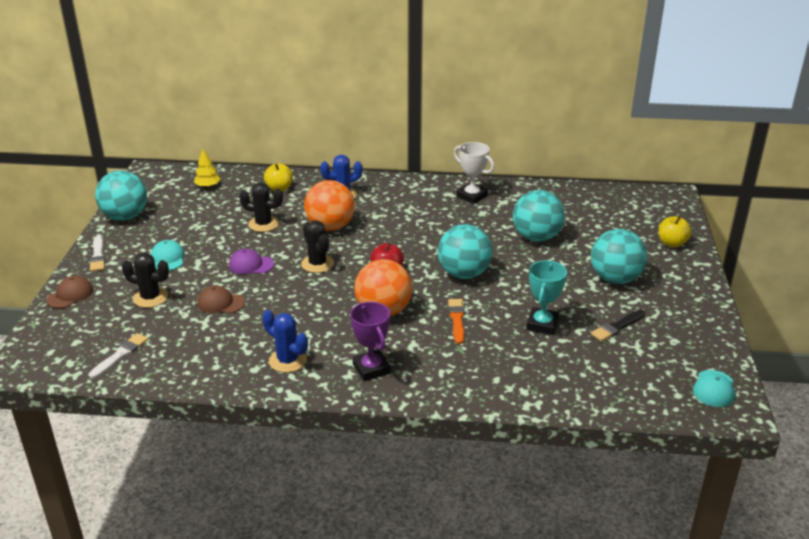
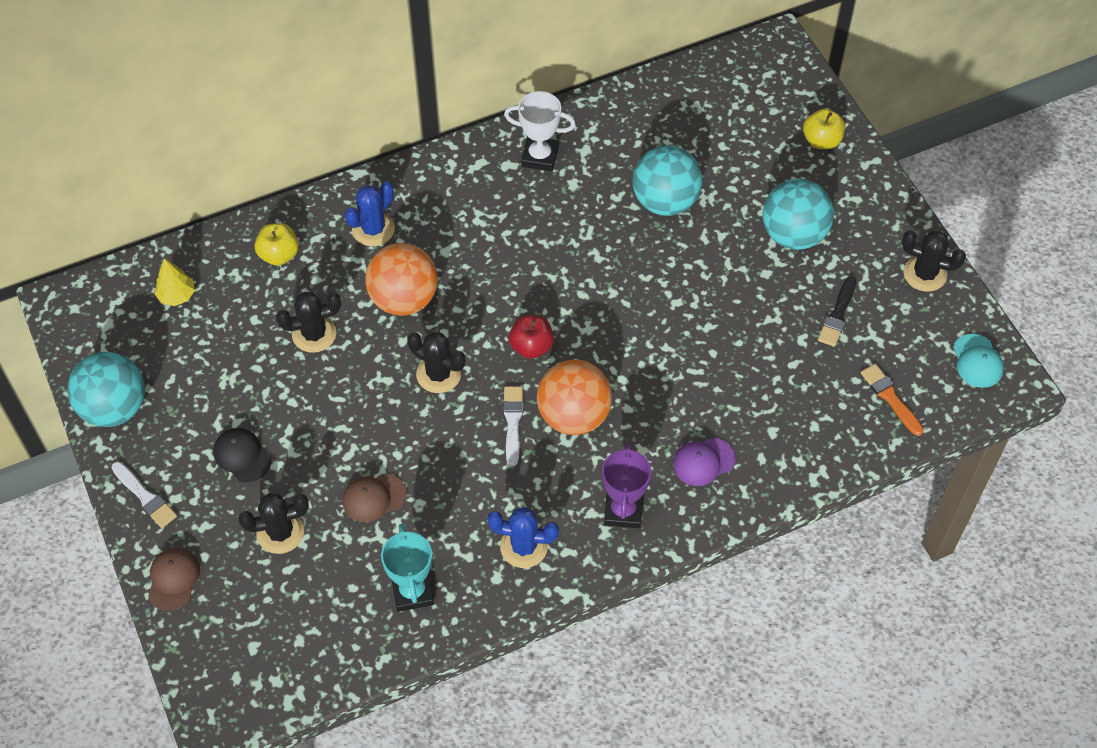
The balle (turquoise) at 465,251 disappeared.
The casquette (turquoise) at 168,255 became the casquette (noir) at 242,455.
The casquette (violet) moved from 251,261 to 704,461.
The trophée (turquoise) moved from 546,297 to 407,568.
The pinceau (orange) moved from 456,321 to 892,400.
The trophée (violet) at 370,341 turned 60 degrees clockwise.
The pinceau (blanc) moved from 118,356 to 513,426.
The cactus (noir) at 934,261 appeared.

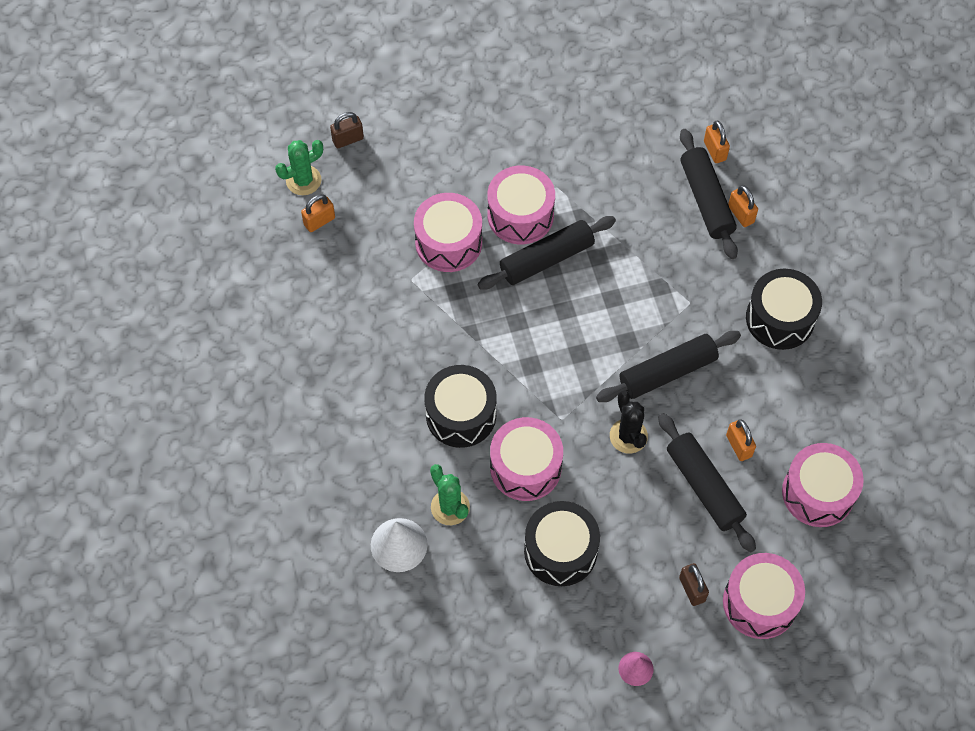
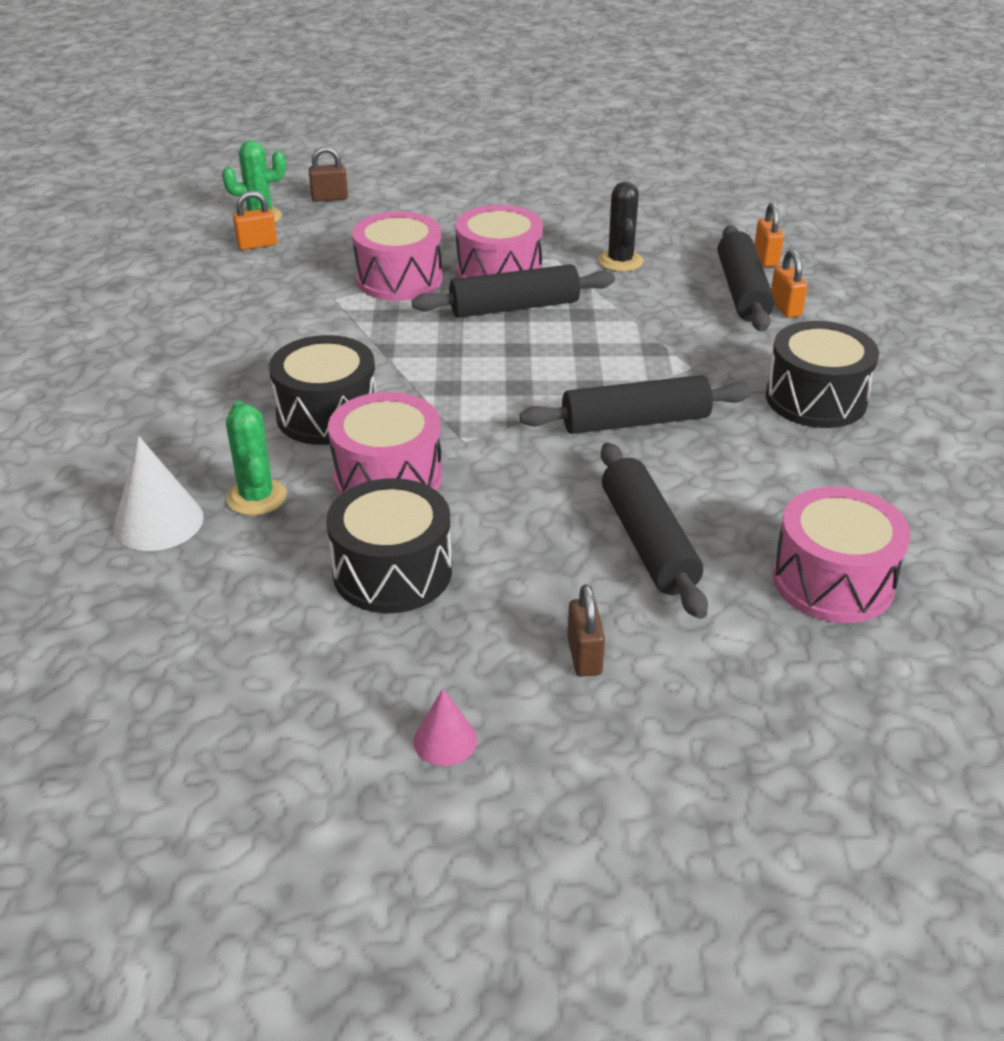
The cactus (noir) moved from 629,422 to 620,226.
The cadenas (orange) at 741,440 disappeared.
The tambour (rose) at 764,596 disappeared.

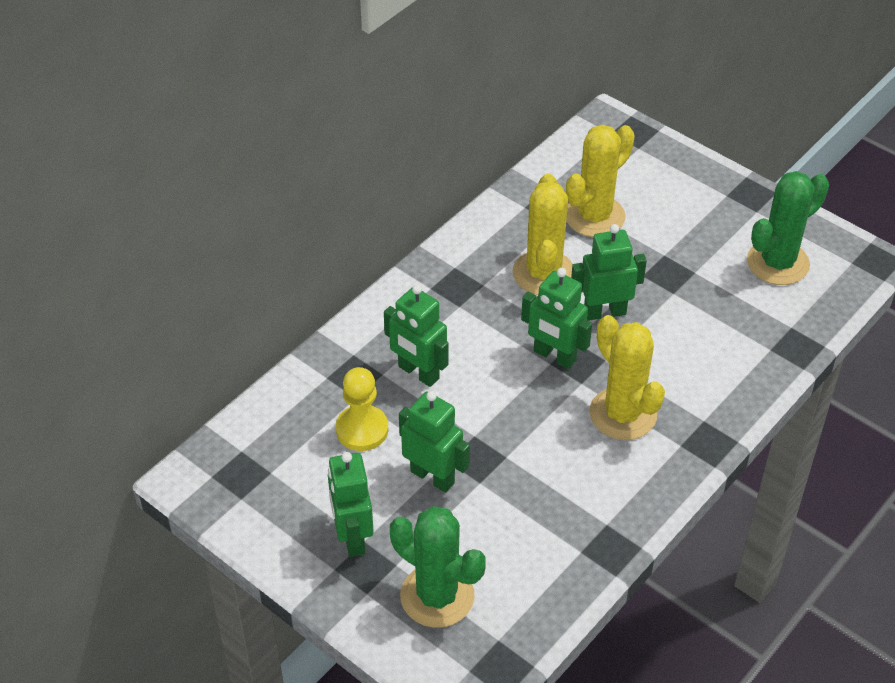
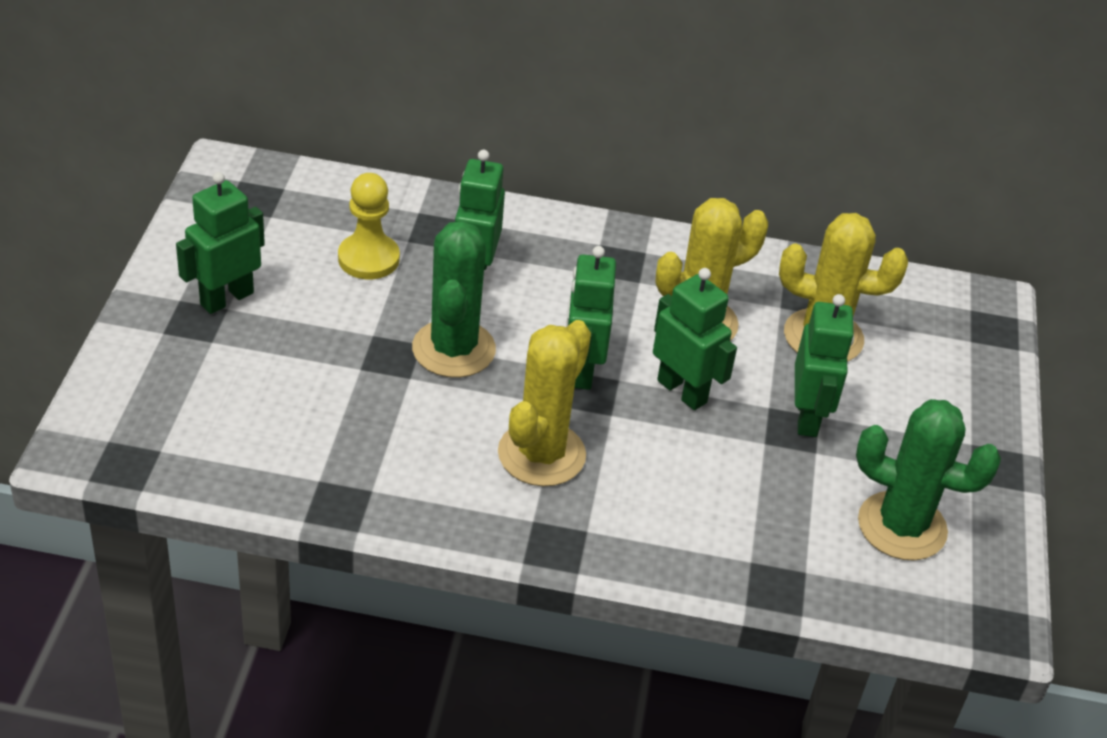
The robot (vert) moved from 434,442 to 824,365.
The cactus (vert) moved from 438,567 to 454,299.

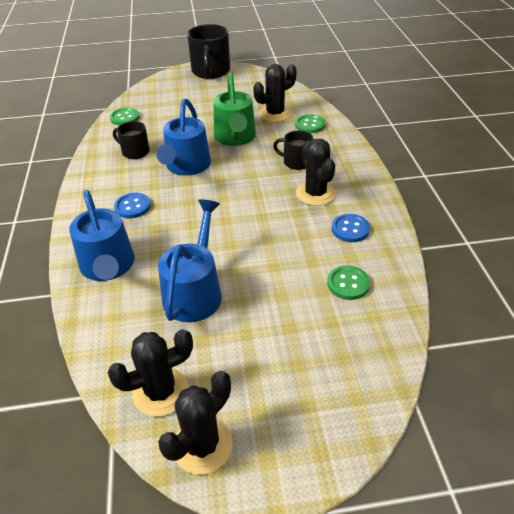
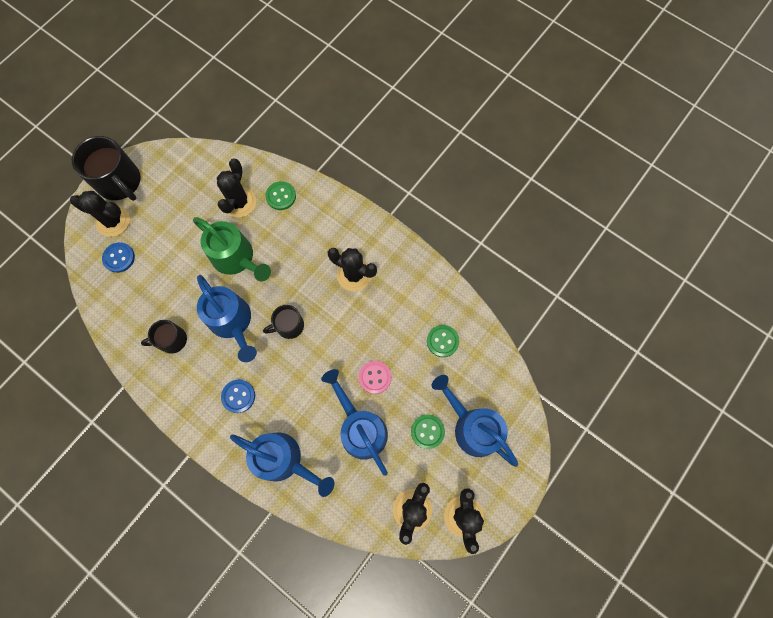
The bouton (vert) moved from 125,117 to 428,431.
The tasse (noir) moved from 293,150 to 283,322.
The bouton (bleu) moved from 351,228 to 118,257.
The cactus (noir) at 100,214 appeared.
The bouton (rose) at 375,377 appeared.
The arrosoir (bleu) at 475,421 appeared.

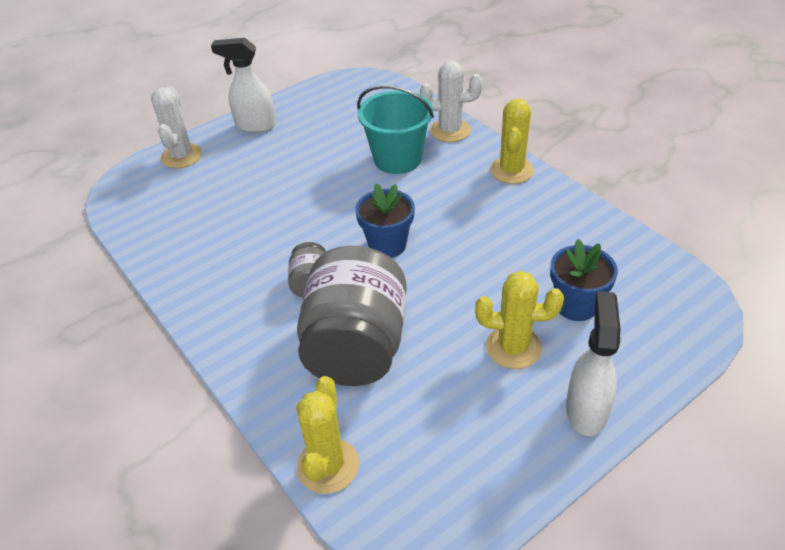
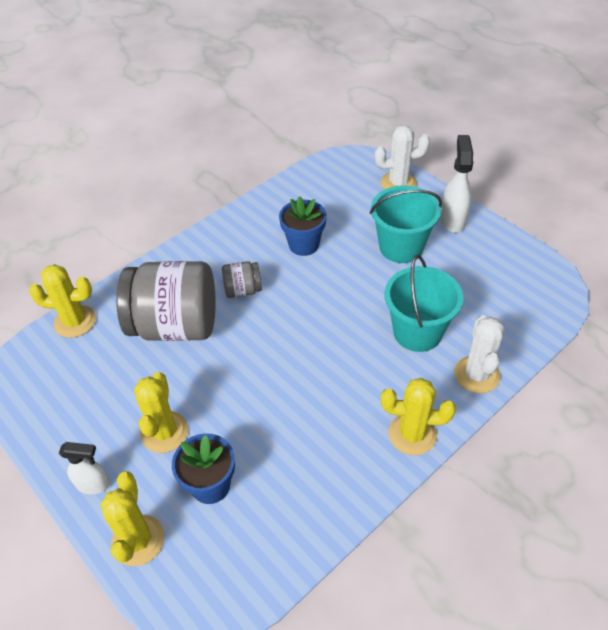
The pot de fleurs (bleu) moved from 385,220 to 303,226.
The vaporisateur (blanc) at 593,363 changed to 0.66 times the size.
The seau (turquoise) at 406,224 appeared.
The cactus (jaune) at 132,518 appeared.

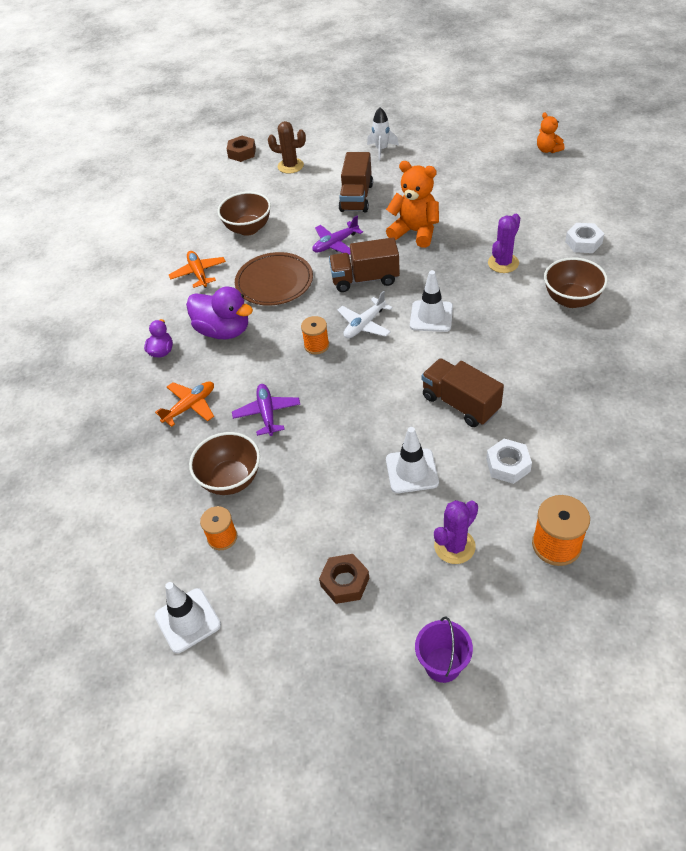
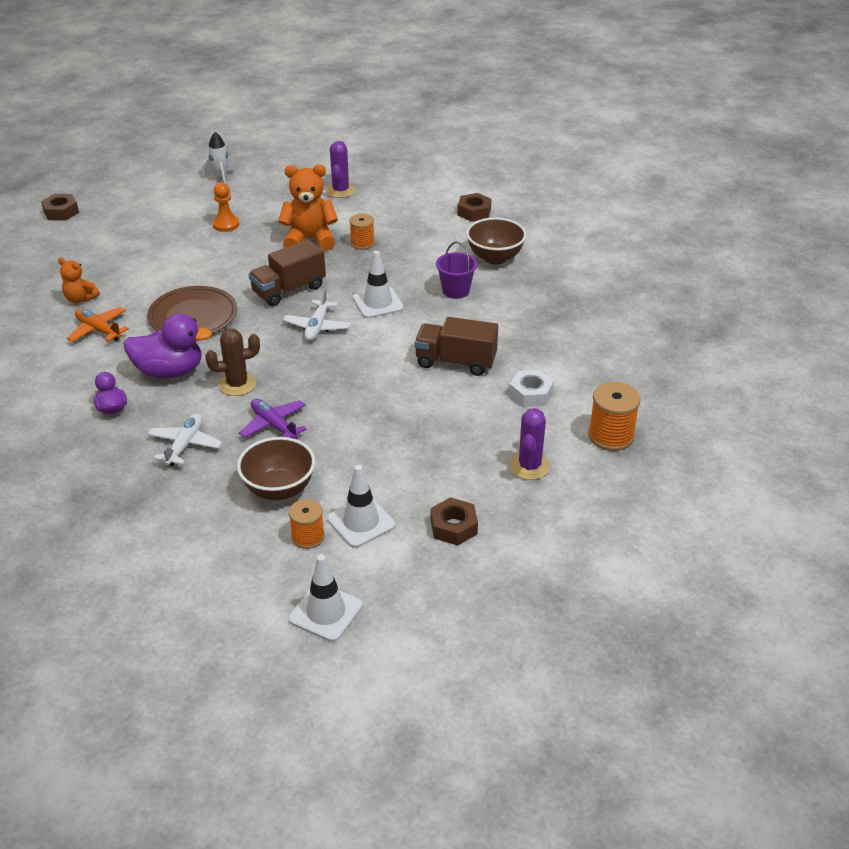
The ours en peluche (orange) moved from 551,133 to 79,280.
The cactus (marron) moved from 287,147 to 232,362.
The camion (marron) at 356,182 was replaced by the pion (orange) at 226,207.
The bol (marron) at 244,214 disappeared.
The cactus (violet) moved from 504,243 to 340,169.
The avion (violet) at 337,235 disappeared.
The écrou (blanc) at 584,238 became the écrou (marron) at 474,207.
The bobine (orange) moved from 315,335 to 362,232.
The avion (orange) at 184,404 became the avion (blanc) at 185,440.
The cône de chantier (blanc) moved from 412,460 to 361,506.
The seau (violet) moved from 444,650 to 456,270.

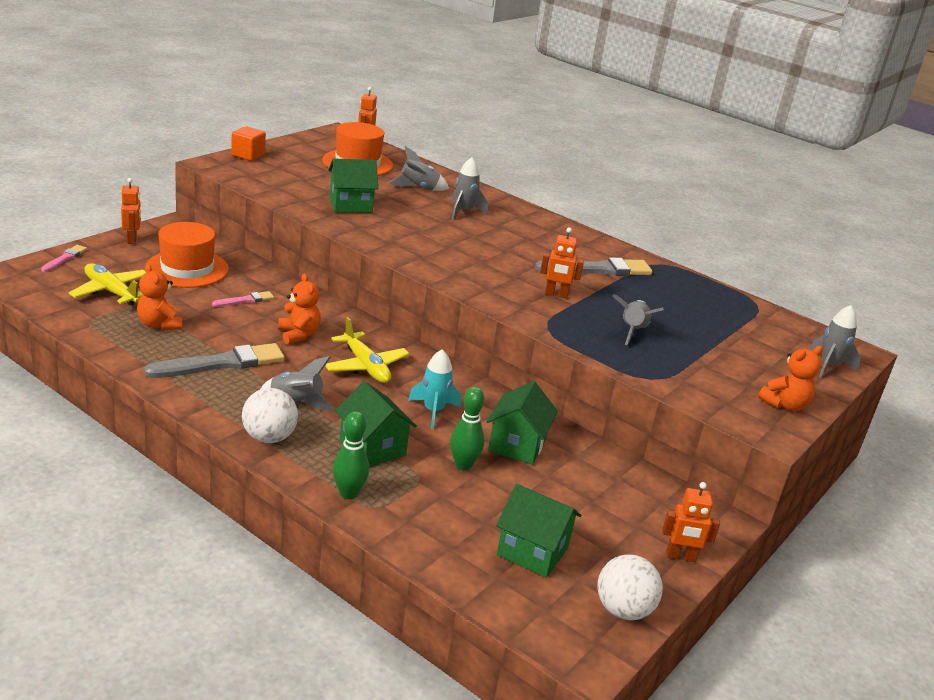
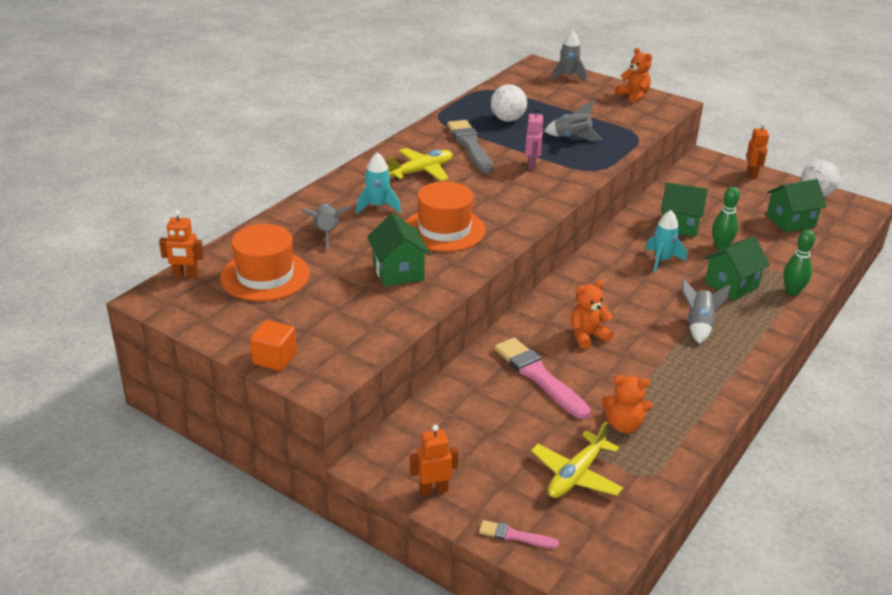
The fusée (gris) at 469,188 became the fusée (turquoise) at 378,183.
The chapeau (orange) moved from 187,255 to 446,216.
The robot (orange) at 562,262 became the robot (rose) at 534,138.
The ours en peluche (orange) at 159,297 turned 45 degrees clockwise.
The pinceau (rose) at 243,299 changed to 1.97 times the size.
The avion (jaune) moved from 367,350 to 420,164.
The pinceau (gris) at 214,360 disappeared.
The balle (blanc) moved from 270,415 to 509,103.
The maison (vert) at 538,531 turned 45 degrees clockwise.

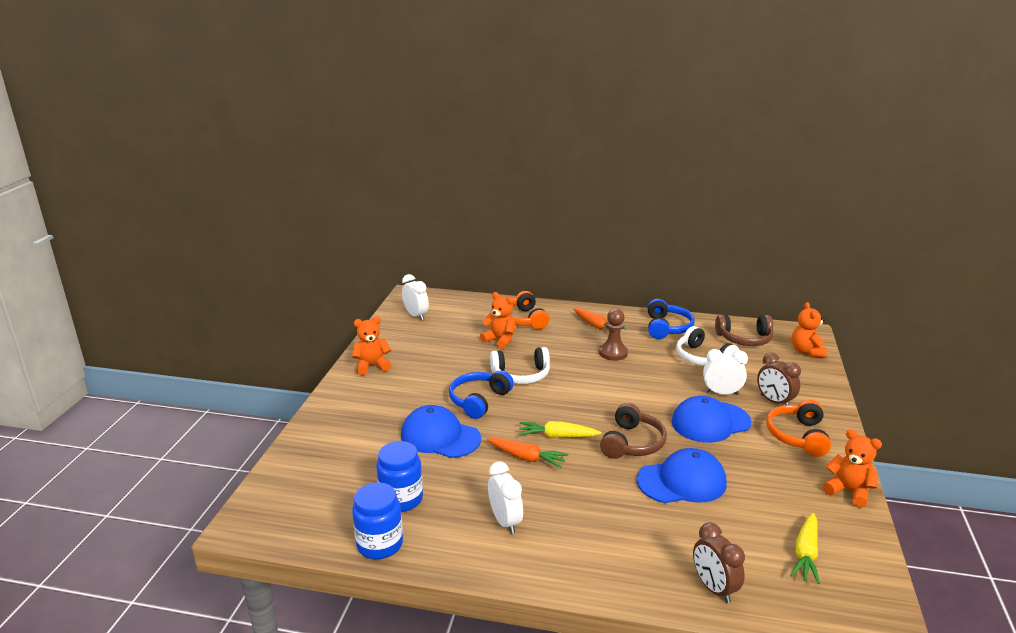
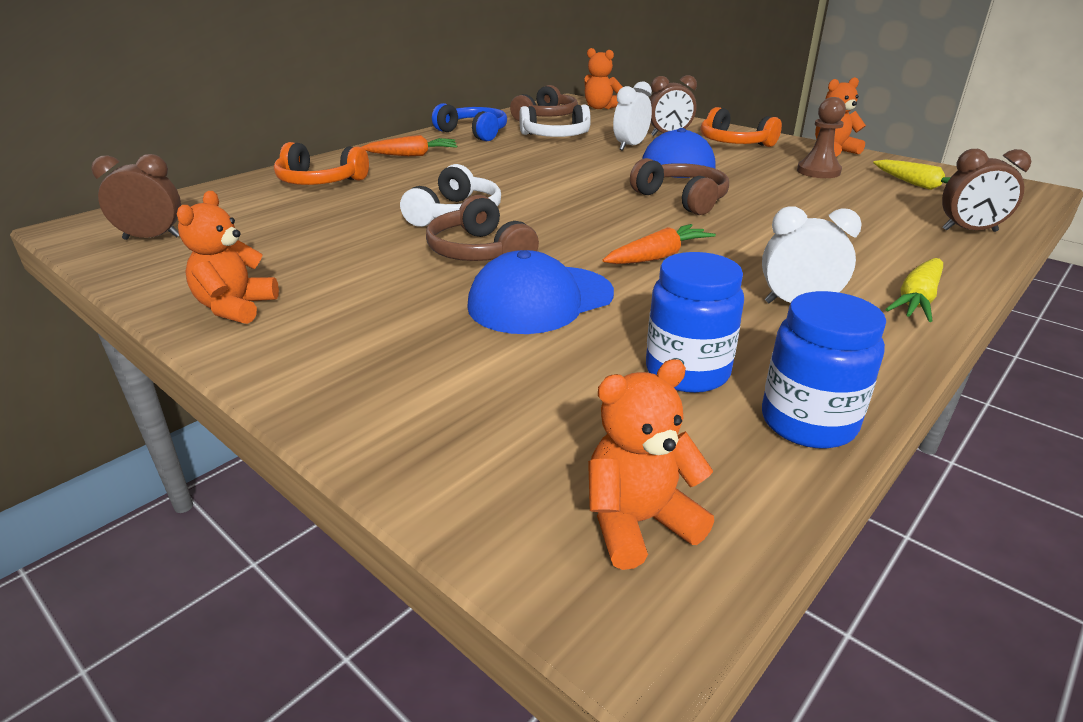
The réveil (blanc) at 415,297 became the réveil (marron) at 136,197.
The ours en peluche (orange) moved from 497,320 to 651,464.
The pion (marron) moved from 613,335 to 821,137.
The casque audio (bleu) at 481,394 became the casque audio (marron) at 482,228.
The carotte (jaune) moved from 560,429 to 914,290.
The casquette (bleu) at 682,475 disappeared.

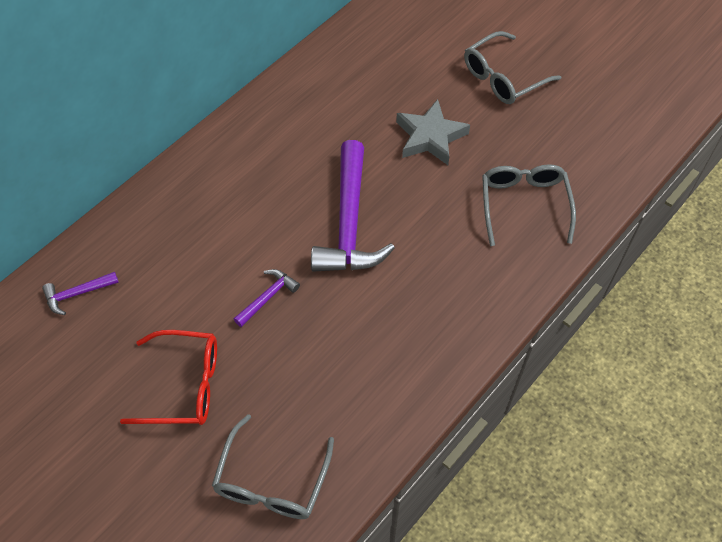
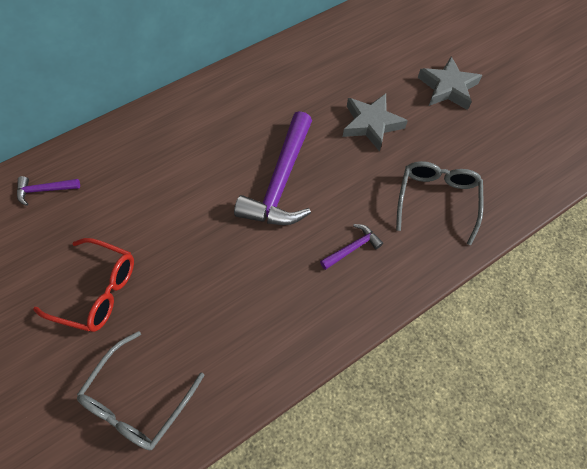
The lunettes (gris) at 512,67 was replaced by the étoile (gris) at 450,83.
The marteau (violet) moved from 267,298 to 351,247.

